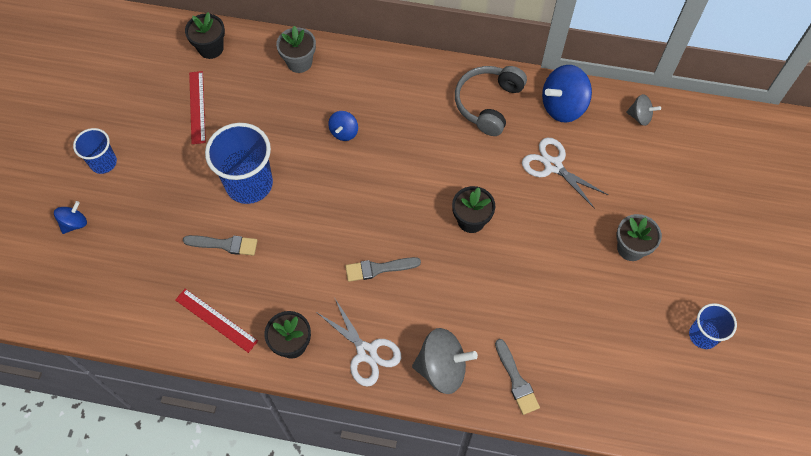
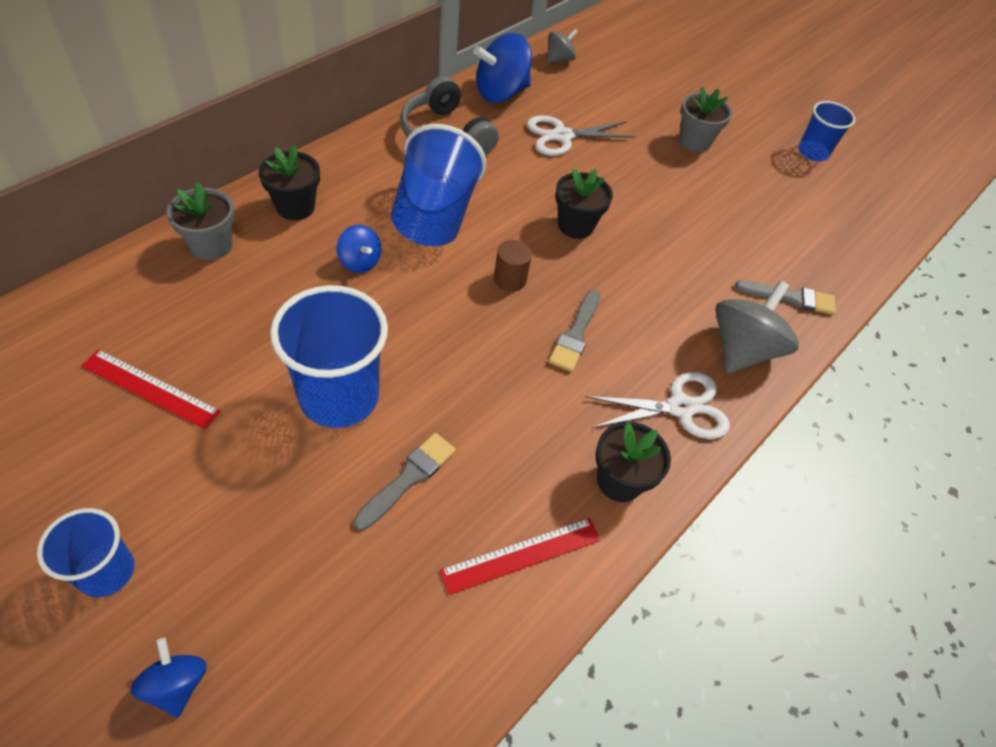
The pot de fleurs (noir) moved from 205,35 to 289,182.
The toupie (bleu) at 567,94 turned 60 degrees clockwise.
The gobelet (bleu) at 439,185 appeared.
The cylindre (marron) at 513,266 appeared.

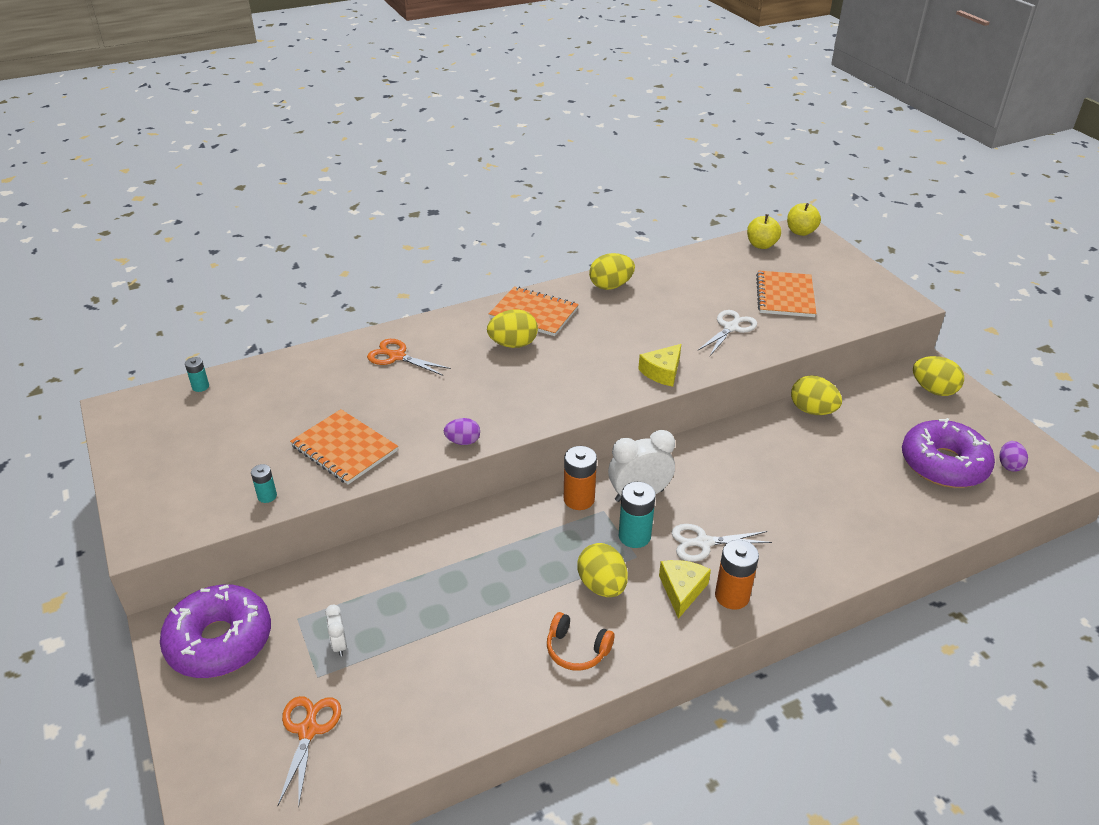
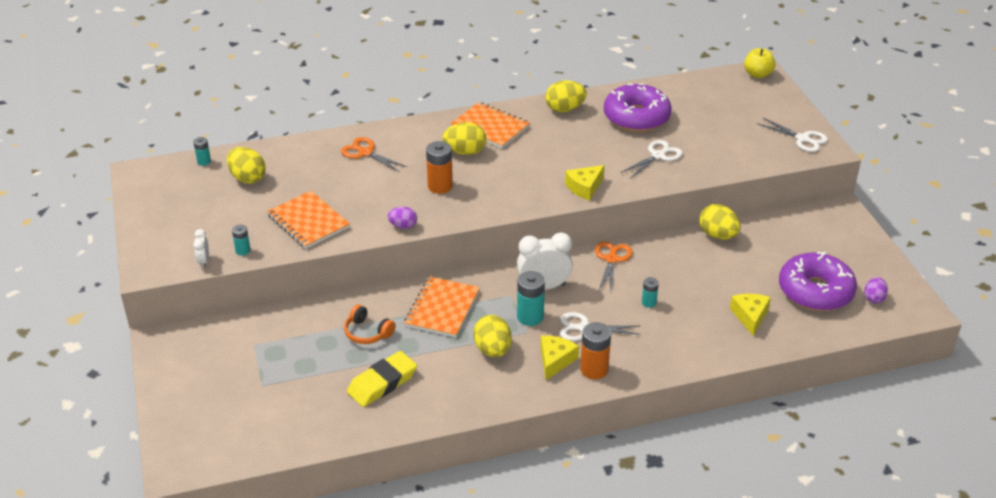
The pomme (jaune) at 764,231 disappeared.
The carnet (orange) moved from 786,293 to 442,307.
The œuf (jaune) moved from 938,376 to 246,165.
The pile (orange) moved from 580,478 to 439,167.
The beignet (violet) moved from 215,631 to 638,107.
The réveil (blanc) moved from 336,630 to 201,248.
The casque audio (orange) moved from 580,641 to 370,324.
The ciseaux (orange) moved from 309,752 to 614,267.
The ciseaux (blanc) at 792,135 appeared.
The pile (turquoise) at 650,292 appeared.
The fromage (jaune) at 750,315 appeared.
The gomme (jaune) at 382,379 appeared.

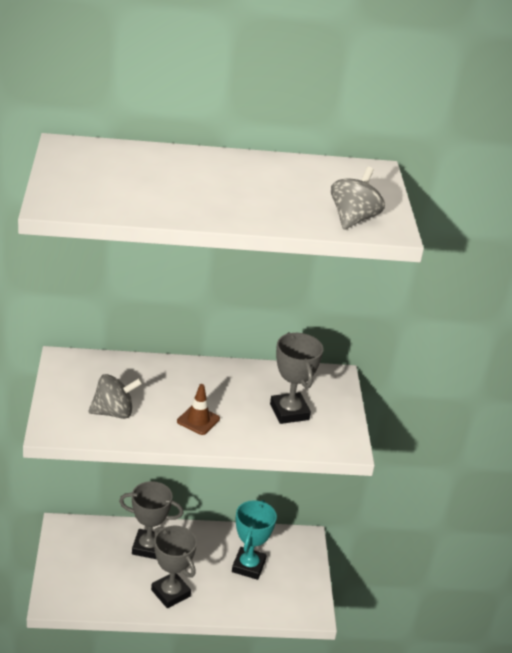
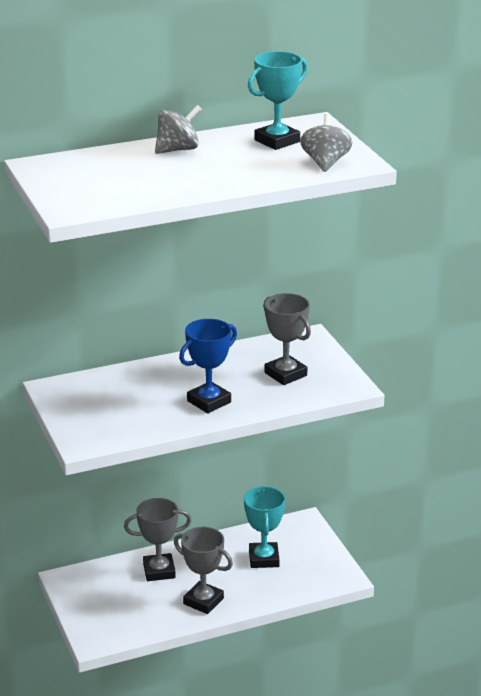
The toupie (gris) moved from 115,396 to 178,129.
The cône de chantier (marron) at 198,409 was replaced by the trophée (bleu) at 208,366.
The trophée (turquoise) at 278,100 appeared.

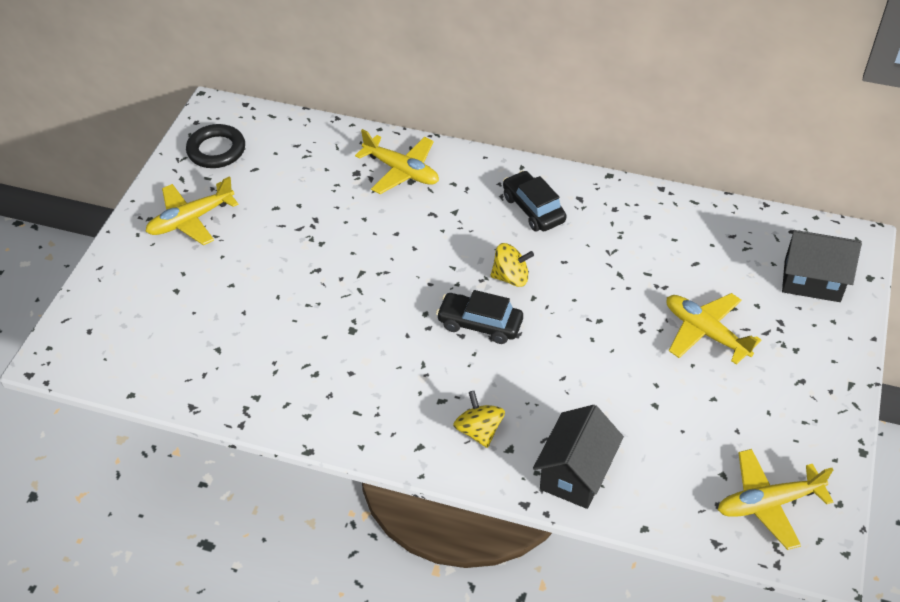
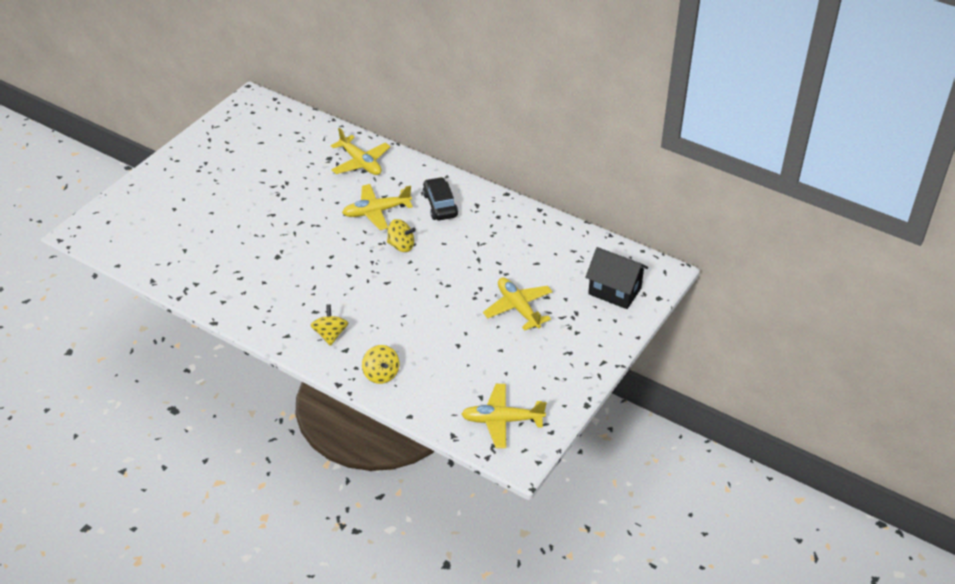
The anneau (noir) at 215,146 disappeared.
The avion (jaune) moved from 192,210 to 377,207.
The voiture (noir) at 479,317 disappeared.
The maison (noir) at 578,457 was replaced by the toupie (jaune) at 380,364.

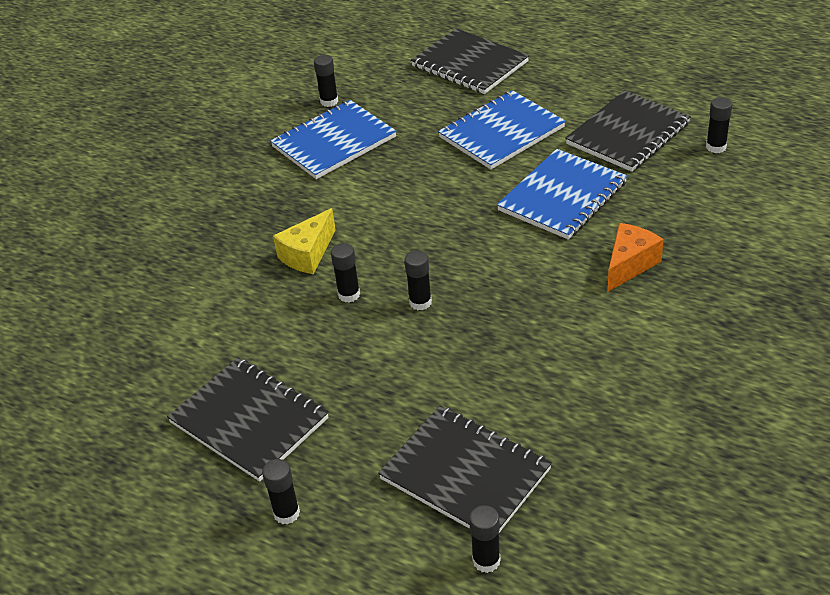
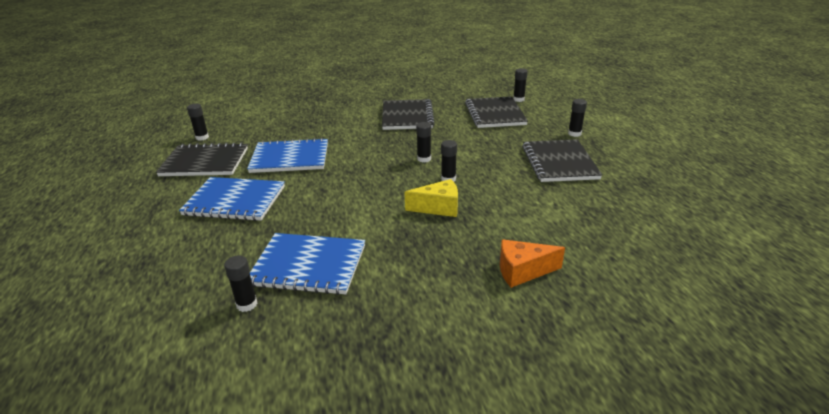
The carnet (noir) moved from 470,61 to 408,114.
The fromage (orange) moved from 635,257 to 532,263.

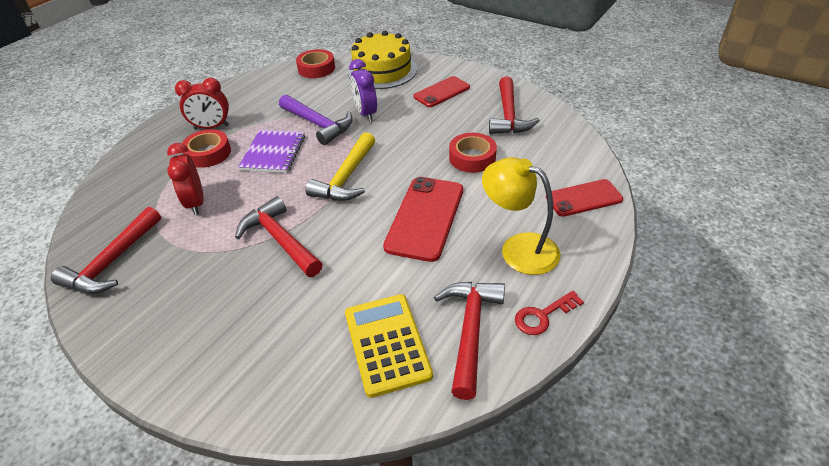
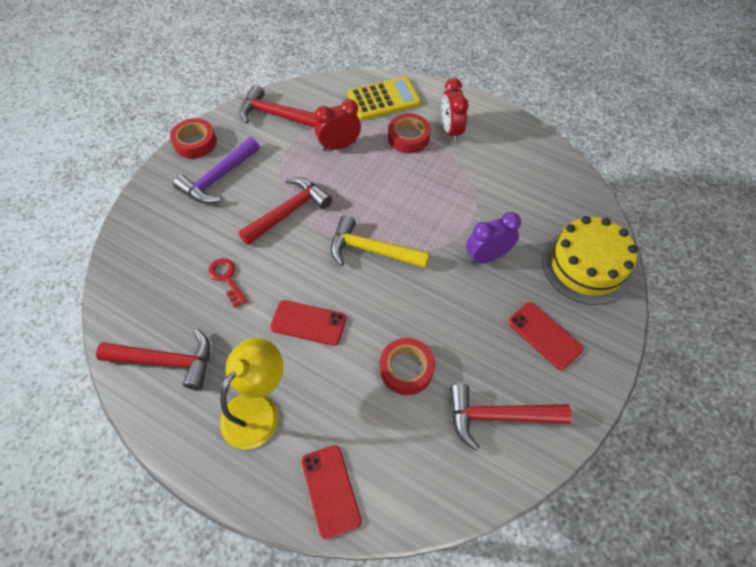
The ruban adhésif (rouge) moved from 315,63 to 193,138.
The marteau (violet) moved from 316,120 to 216,170.
The carnet (violet) at 271,151 disappeared.
The téléphone (rouge) at 423,219 changed to 0.65 times the size.
The clé (rouge) moved from 549,313 to 227,283.
The calculatrice (jaune) moved from 389,346 to 384,98.

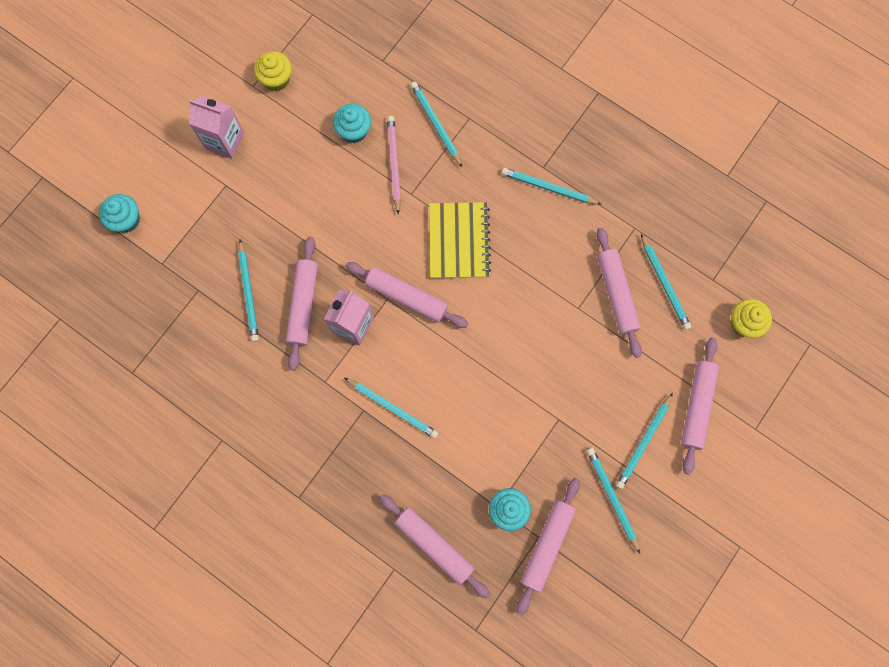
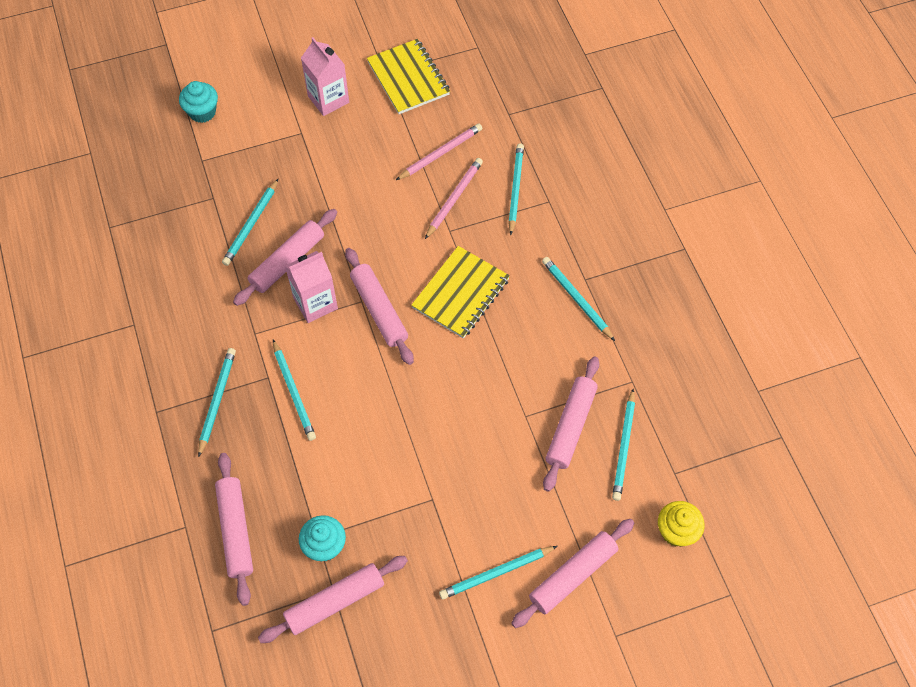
The muffin (jaune) at 273,71 was replaced by the carnet (jaune) at 408,76.
The muffin (turquoise) at 352,123 was replaced by the crayon (rose) at 439,152.
The crayon (turquoise) moved from 613,501 to 217,402.

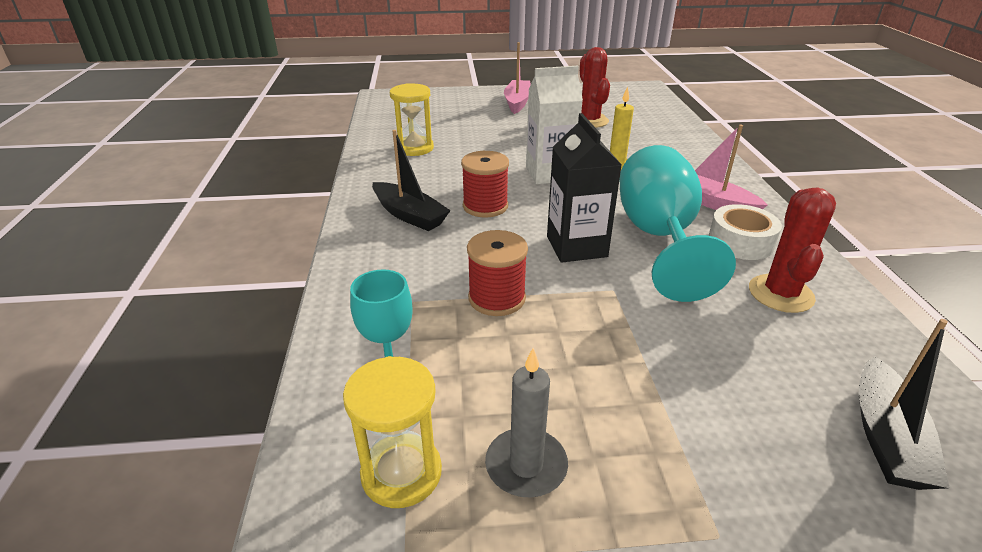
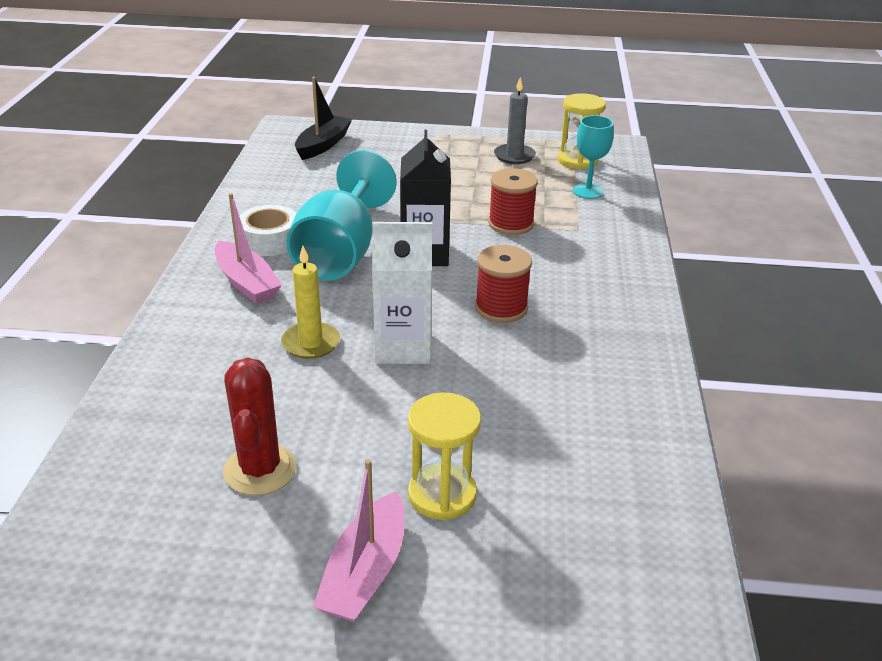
The sablier (jaune) moved from 412,119 to 444,456.
The bateau (noir) at 411,180 disappeared.
The cactus (rouge) at 792,250 disappeared.

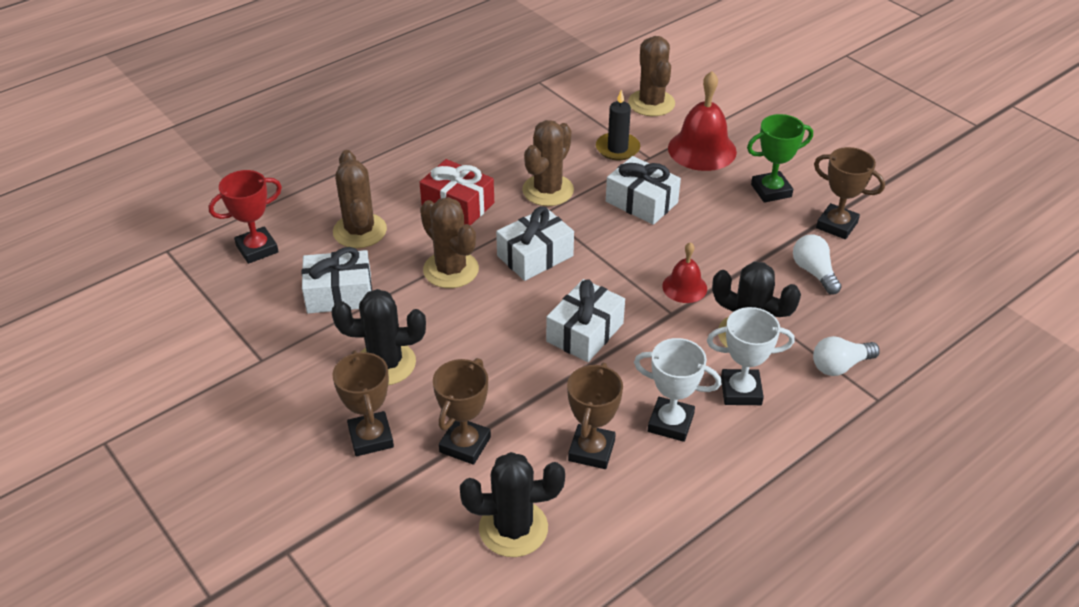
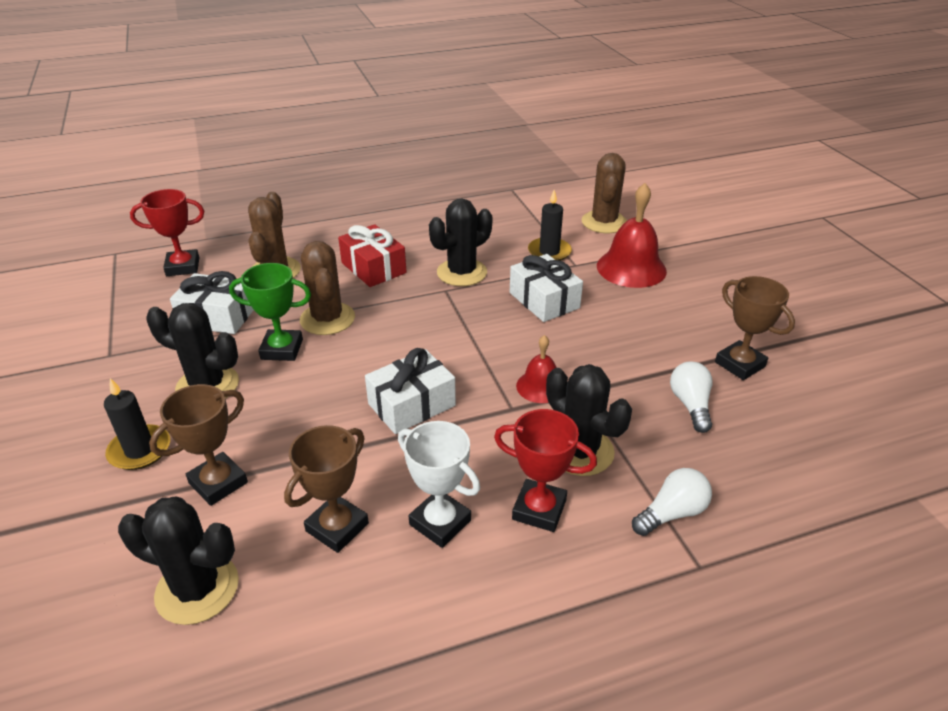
The trophée (vert) moved from 780,158 to 270,312.
The cactus (marron) at 548,163 became the cactus (noir) at 460,242.
The cadeau (blanc) at 535,243 disappeared.
The trophée (blanc) at 751,356 became the trophée (rouge) at 545,470.
The ampoule (blanc) at 846,356 turned 150 degrees clockwise.
The trophée (marron) at 363,403 was replaced by the bougie (noir) at 137,424.

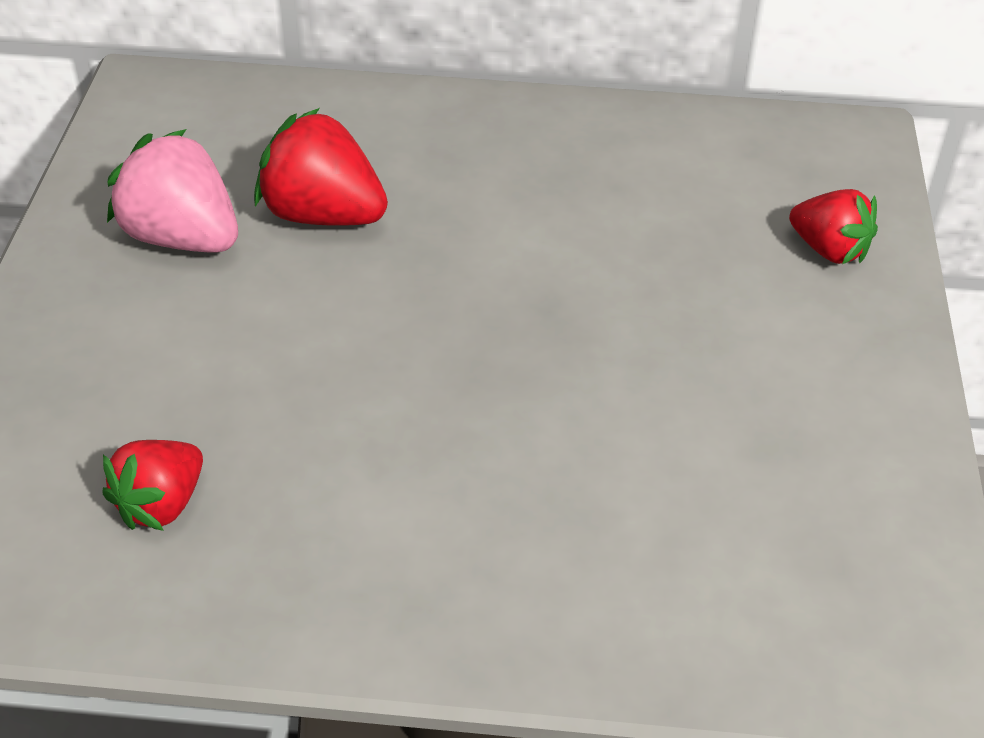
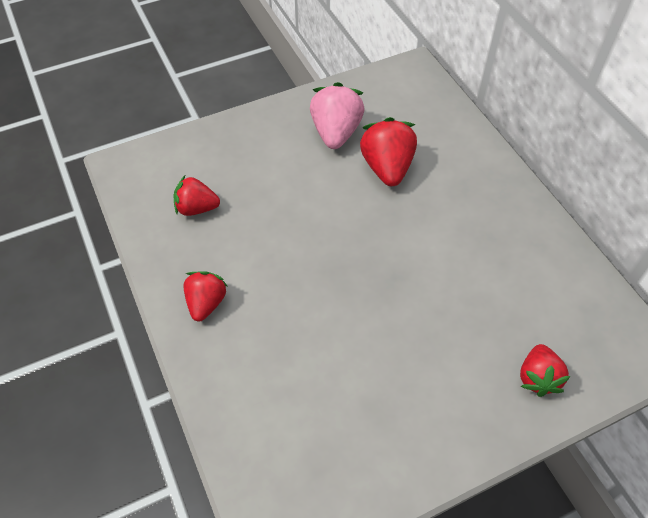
The fraise (rouge) at 205,296 appeared.

